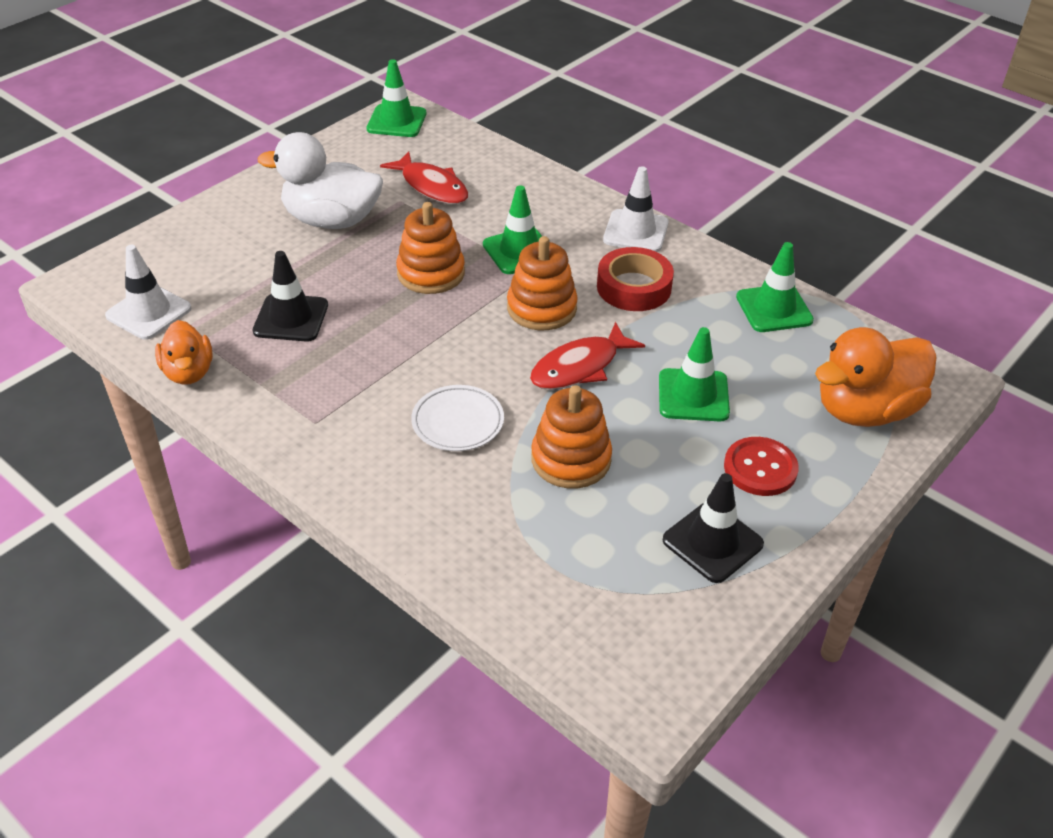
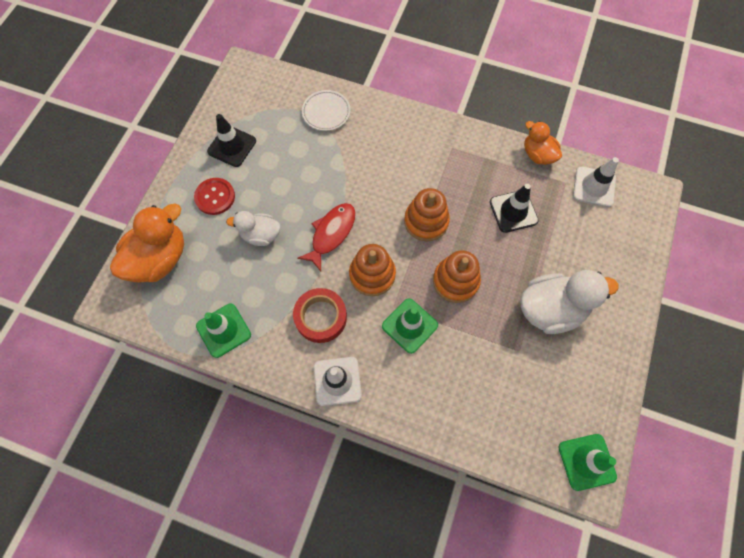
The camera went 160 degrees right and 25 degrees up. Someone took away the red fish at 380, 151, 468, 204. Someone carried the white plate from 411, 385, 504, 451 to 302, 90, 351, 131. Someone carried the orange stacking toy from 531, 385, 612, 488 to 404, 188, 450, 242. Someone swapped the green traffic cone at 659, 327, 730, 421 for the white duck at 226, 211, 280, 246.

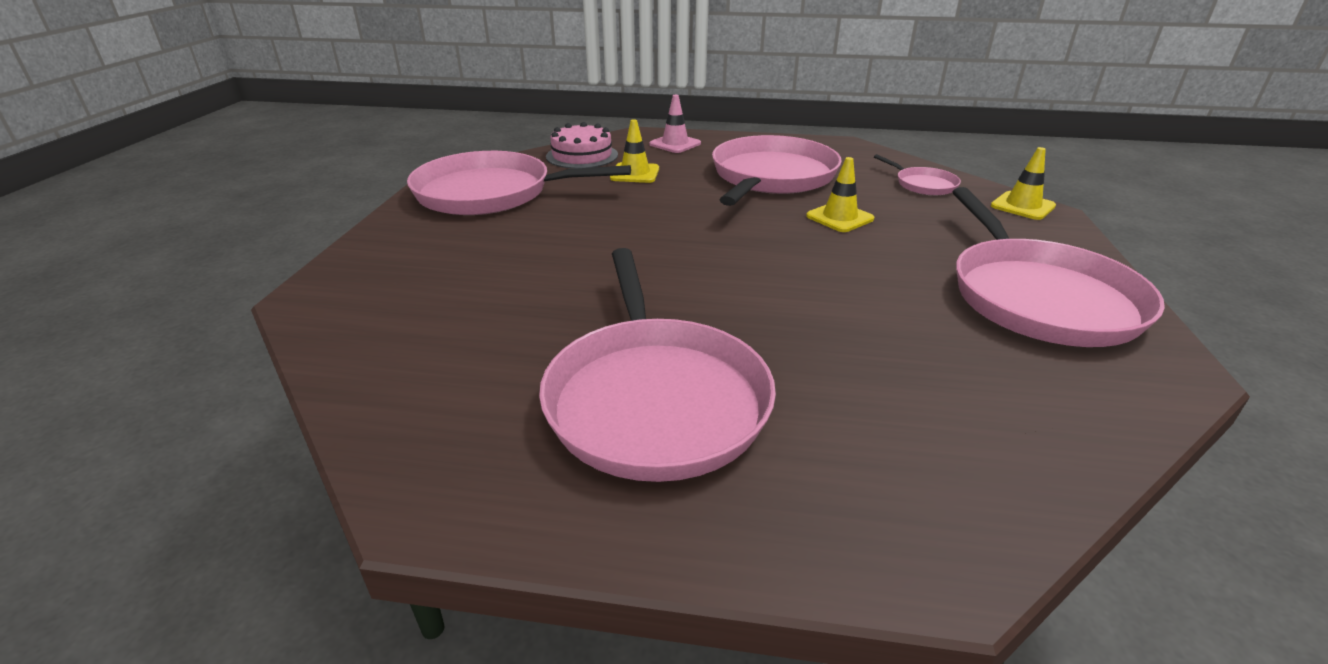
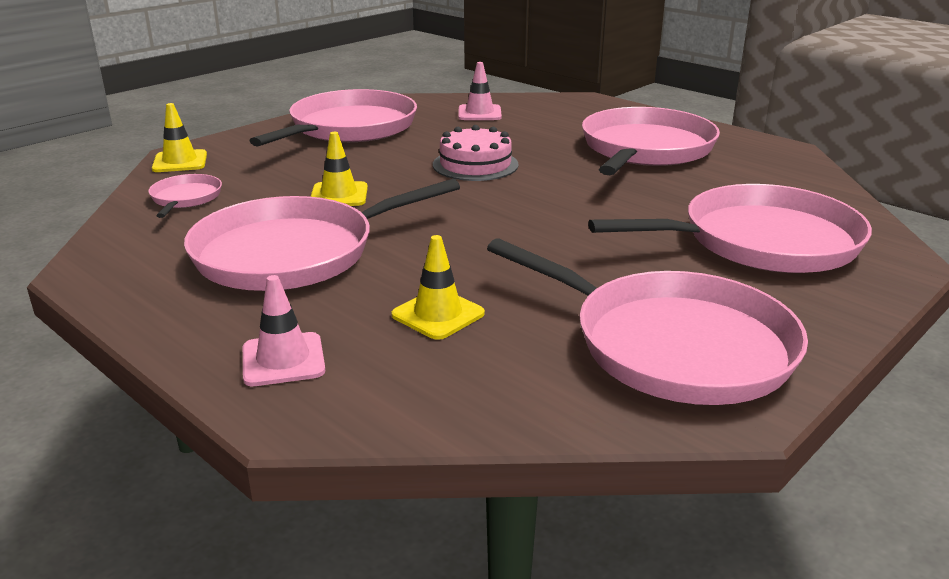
The camera went 145 degrees left and 5 degrees down. Someone carried the pink cake from 546, 122, 618, 169 to 433, 125, 519, 181. Someone put down the pink traffic cone at 458, 62, 502, 120. Someone put down the pink pan at 588, 184, 872, 273.

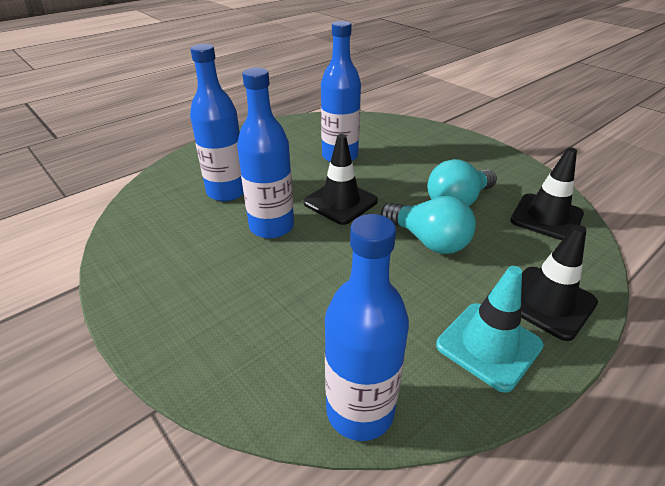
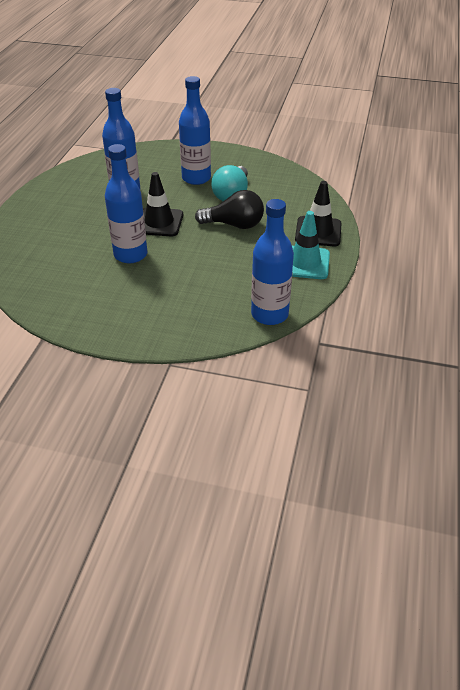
The camera went 35 degrees left and 5 degrees up. Someone carried the blue bottle from 190, 44, 244, 201 to 179, 76, 211, 185. Someone repainted the turquoise light bulb at 381, 196, 476, 254, which became the black light bulb at 195, 190, 264, 229. Someone took away the black traffic cone at 510, 148, 584, 240.

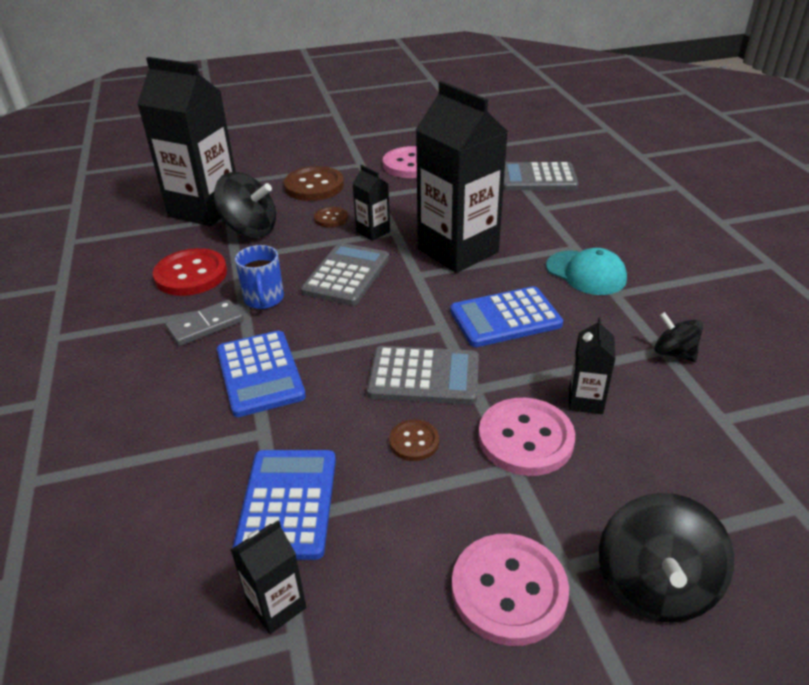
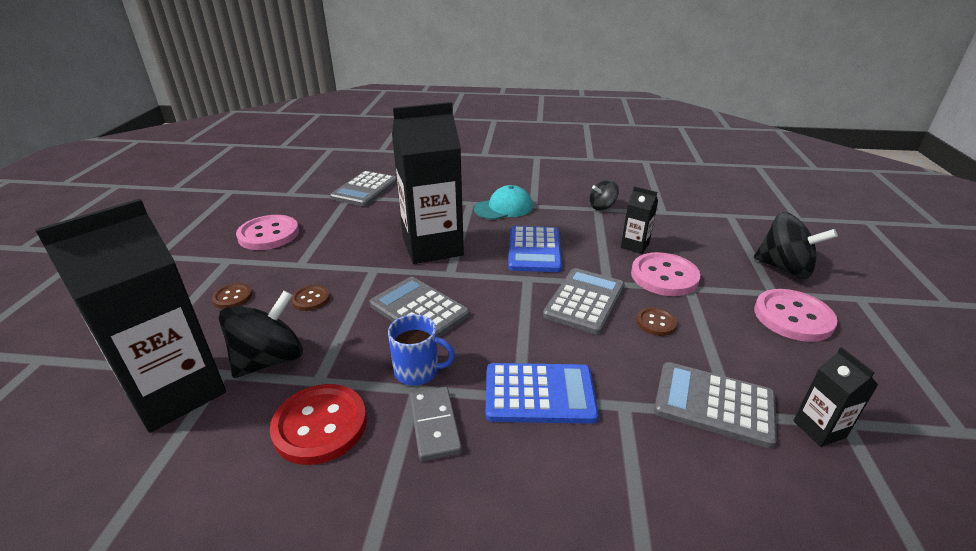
The camera went 70 degrees left and 5 degrees down. Someone repainted the blue calculator at 233, 450, 336, 560, which became the grey calculator at 654, 362, 777, 448. Someone scaled the brown button at 284, 166, 344, 201 by 0.53. Someone took away the black carton at 352, 165, 390, 241.

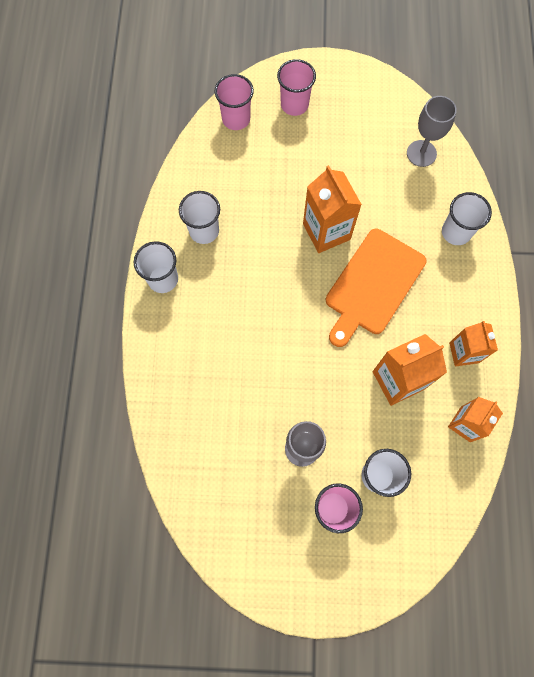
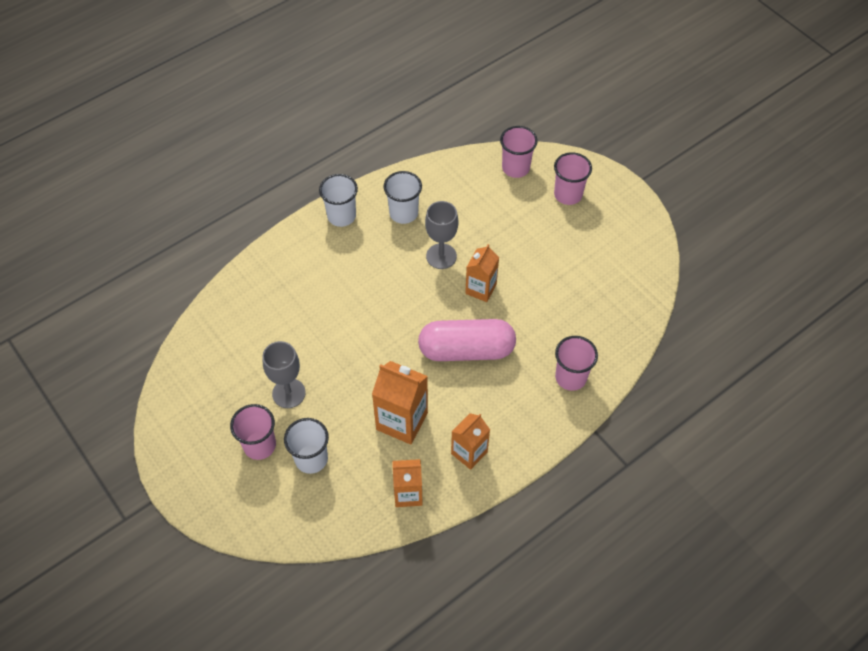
The camera went 50 degrees right and 15 degrees down. Someone scaled the orange carton at 303, 165, 362, 253 by 0.66. Someone swapped the orange cutting board at 326, 229, 427, 347 for the pink capsule at 418, 319, 516, 361. Someone carried the grey goblet from 407, 96, 457, 167 to 425, 201, 458, 269. Someone repainted the white cup at 442, 192, 492, 245, which became the pink cup at 555, 336, 598, 391.

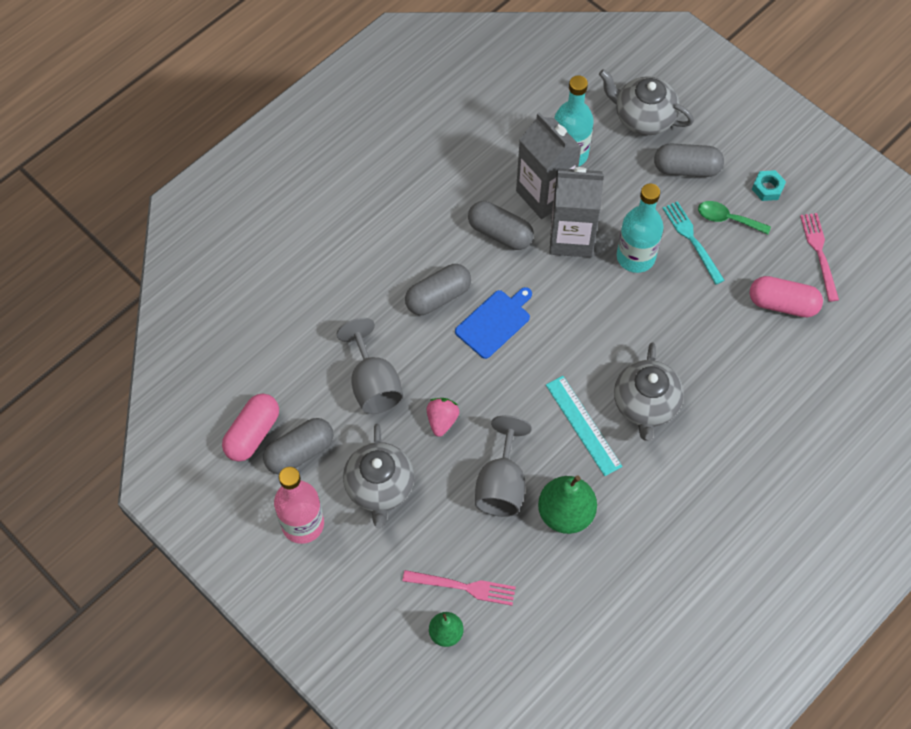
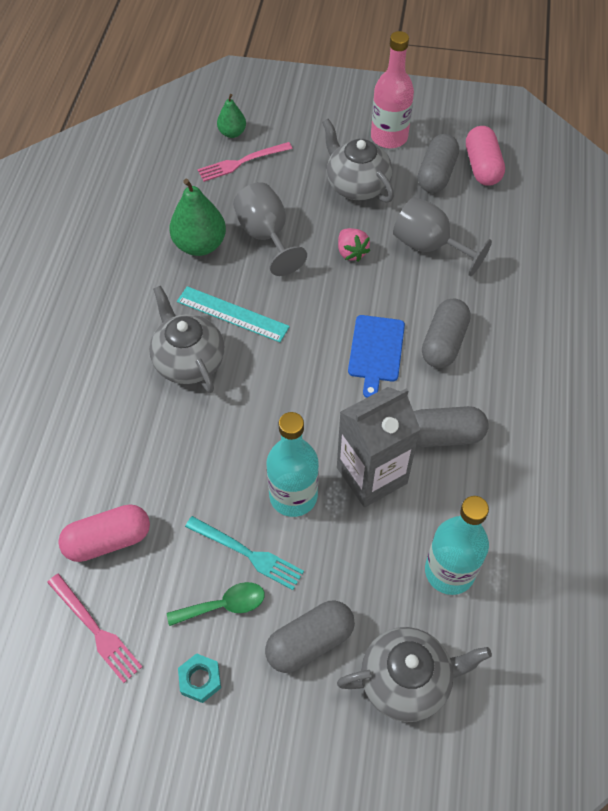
The camera went 145 degrees right and 5 degrees down. Someone took away the grey carton at 516, 113, 582, 219.

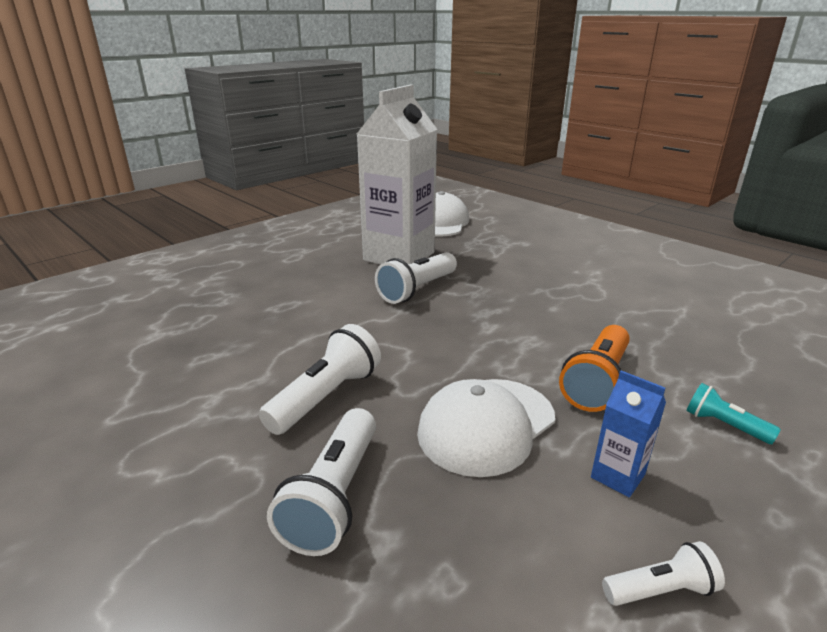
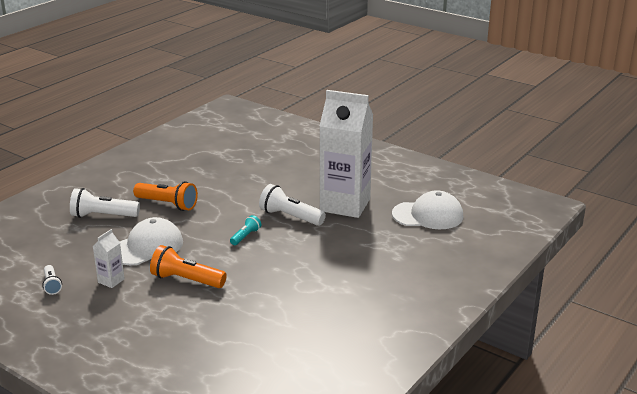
The camera went 80 degrees right and 0 degrees up. Someone repainted the white flashlight at 259, 324, 381, 435, which became the orange flashlight at 133, 181, 198, 211. Someone rotated the white cap at 417, 379, 555, 477 by 105 degrees clockwise. Someone repainted the blue carton at 591, 370, 666, 497, which became the white carton at 93, 229, 125, 288. Someone carried the turquoise flashlight from 687, 383, 781, 444 to 230, 215, 261, 245.

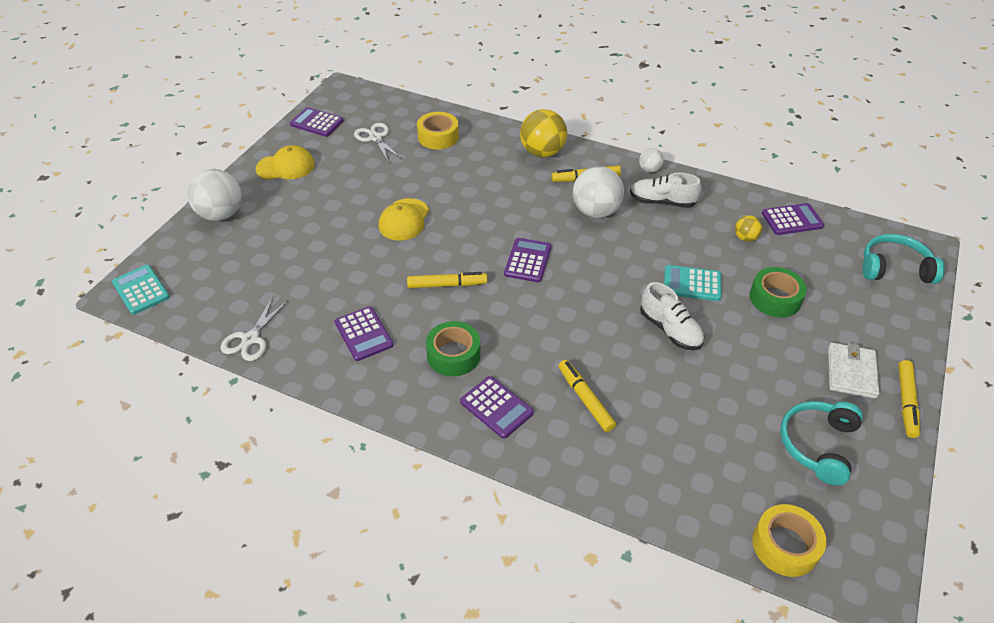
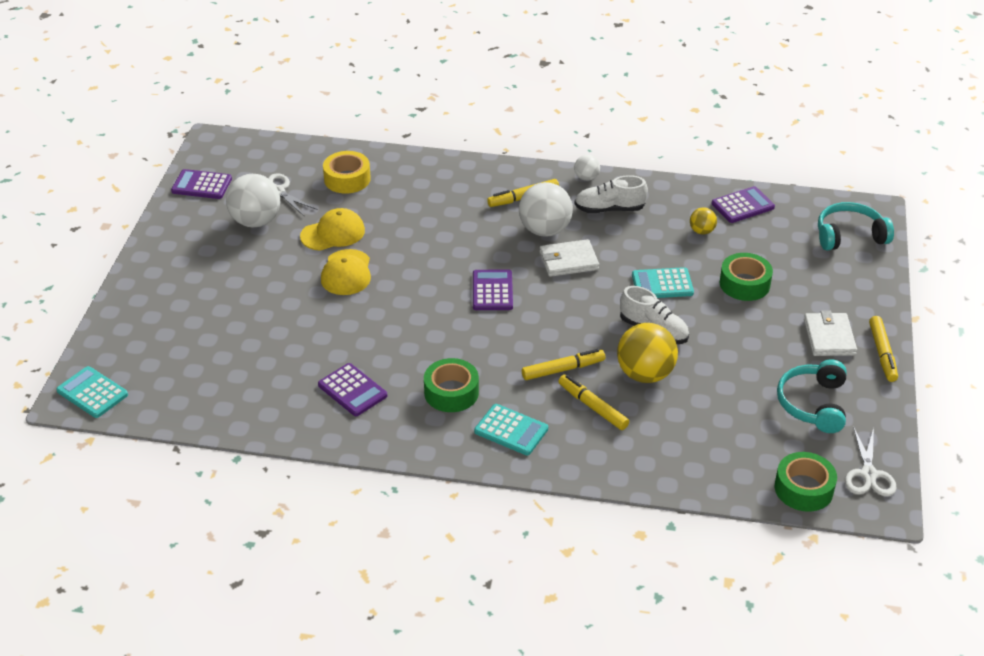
The camera went 15 degrees left and 5 degrees down. Someone carried the white ball from 187, 169, 242, 221 to 226, 174, 280, 227. Someone carried the white scissors from 221, 297, 289, 361 to 845, 426, 897, 497. Someone carried the yellow cap from 256, 145, 315, 180 to 300, 208, 365, 251. Someone carried the yellow marker from 407, 272, 487, 288 to 522, 349, 605, 380. Someone repainted the purple calculator at 460, 376, 534, 439, which became the turquoise calculator at 474, 404, 548, 455. Someone carried the yellow ball from 520, 109, 567, 158 to 617, 323, 678, 383. Someone repainted the yellow tape at 753, 504, 826, 577, which became the green tape at 775, 452, 837, 512. Someone put down the white wallet at 540, 239, 599, 277.

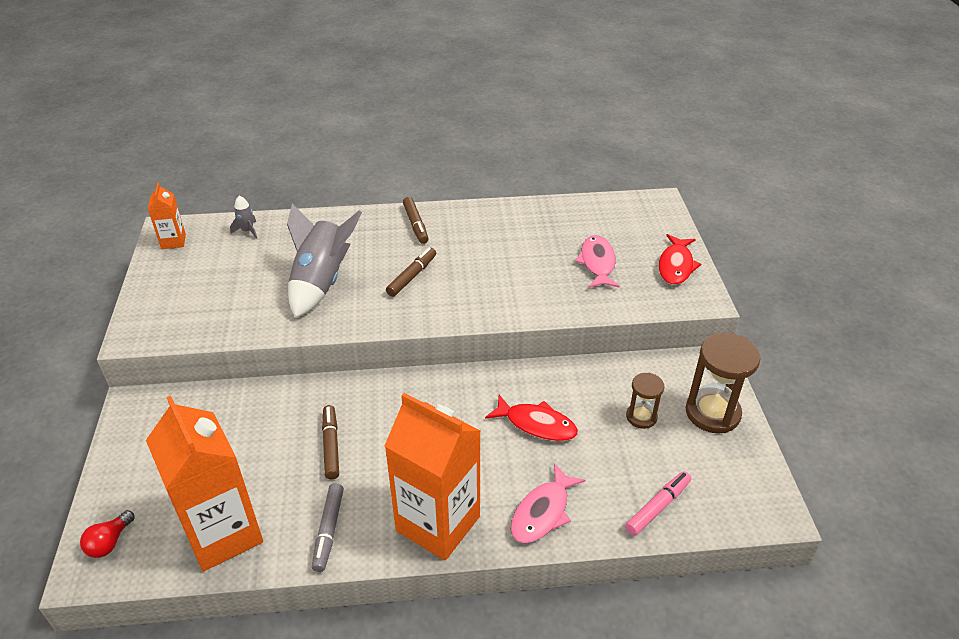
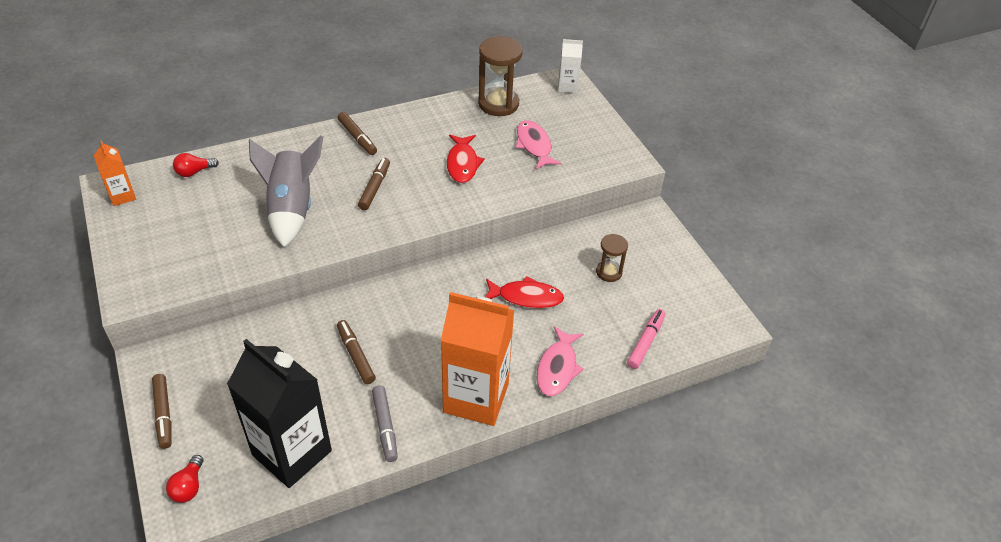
The camera went 20 degrees left and 5 degrees up. Someone repainted the orange carton at 146, 396, 263, 572, which became the black carton at 227, 339, 332, 488. Someone swapped the grey rocket at 230, 195, 257, 239 for the red light bulb at 173, 153, 219, 177. Someone carried the red fish from 659, 234, 701, 285 to 447, 135, 485, 183. Someone carried the brown hourglass from 686, 333, 761, 433 to 478, 36, 523, 116. Someone put down the brown marker at 152, 374, 172, 449. Someone put down the white carton at 558, 39, 583, 93.

